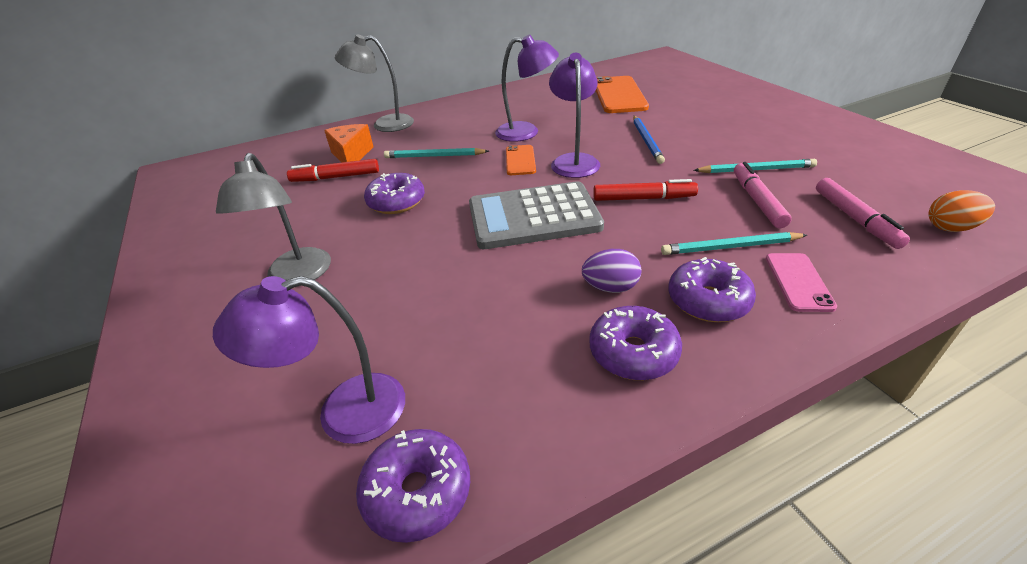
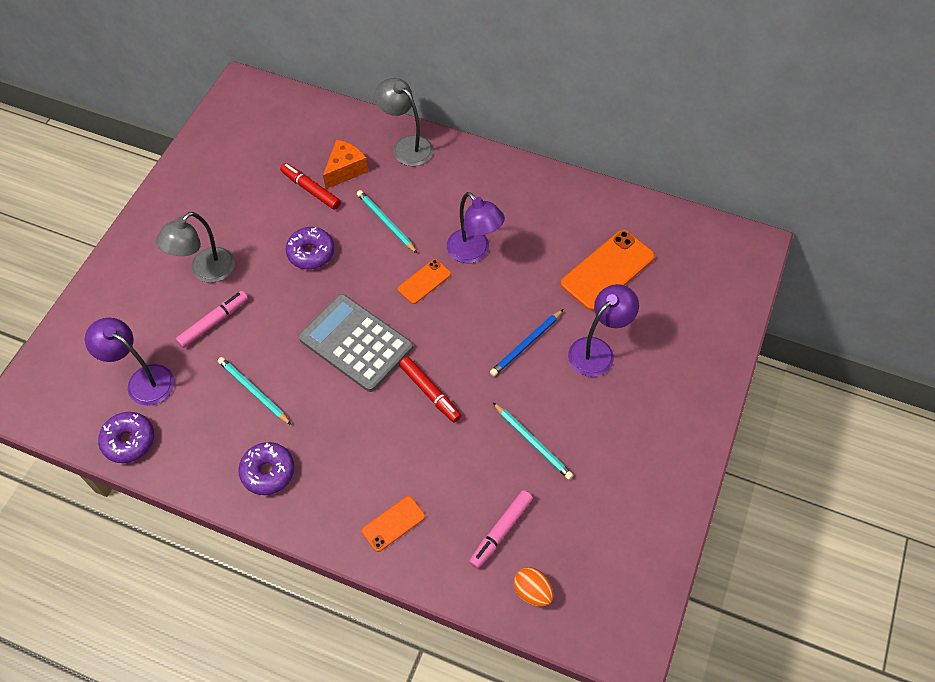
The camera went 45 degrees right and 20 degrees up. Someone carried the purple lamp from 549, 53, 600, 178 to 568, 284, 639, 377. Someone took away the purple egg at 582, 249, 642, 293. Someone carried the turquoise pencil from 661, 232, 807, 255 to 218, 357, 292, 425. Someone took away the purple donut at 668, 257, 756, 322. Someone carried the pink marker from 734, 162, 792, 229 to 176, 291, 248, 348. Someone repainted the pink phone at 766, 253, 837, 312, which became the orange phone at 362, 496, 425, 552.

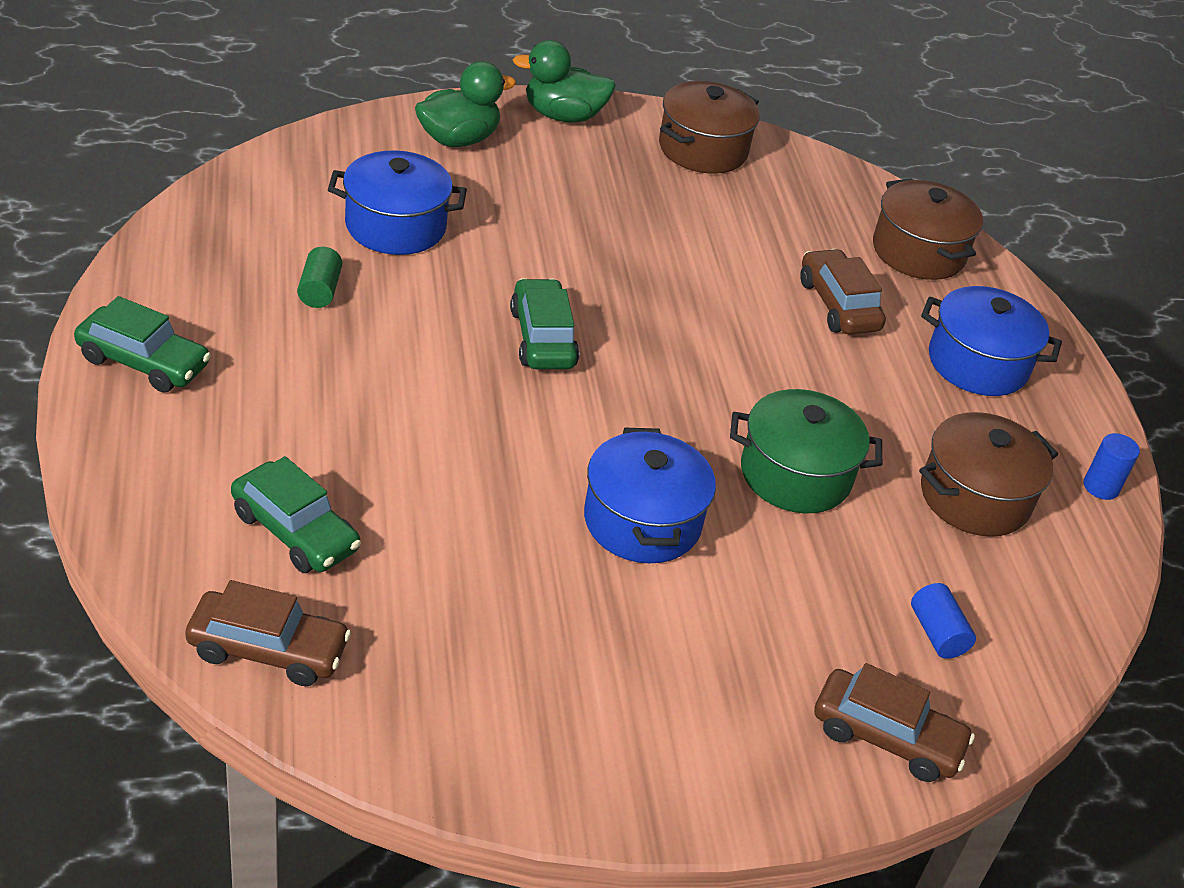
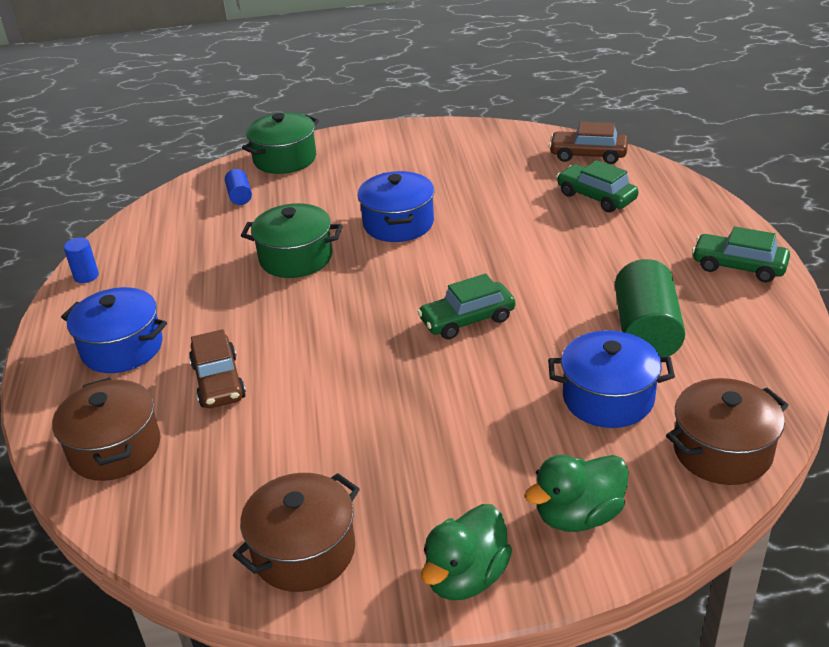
The camera went 170 degrees left and 5 degrees down. Someone scaled the green cylinder at 297, 247, 342, 308 by 2.07. Someone rotated the green car at 510, 278, 579, 369 by 75 degrees clockwise. Someone rotated the green duck at 513, 40, 616, 123 by 120 degrees clockwise. Someone swapped the brown car at 814, 663, 975, 782 for the green pot at 242, 112, 319, 174. Someone carried the brown pot from 919, 412, 1058, 537 to 666, 378, 789, 485.

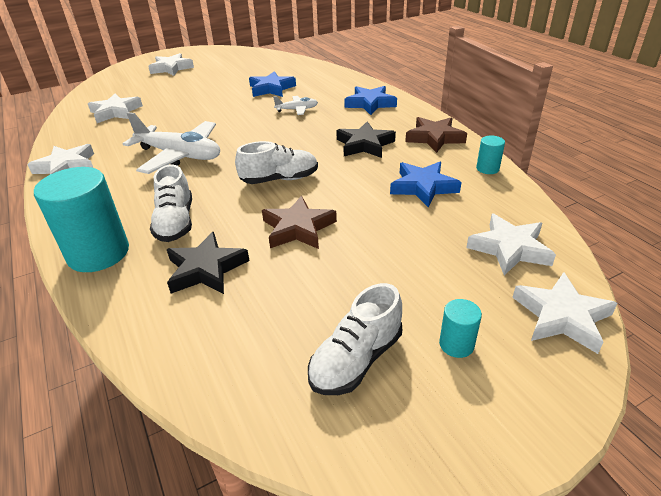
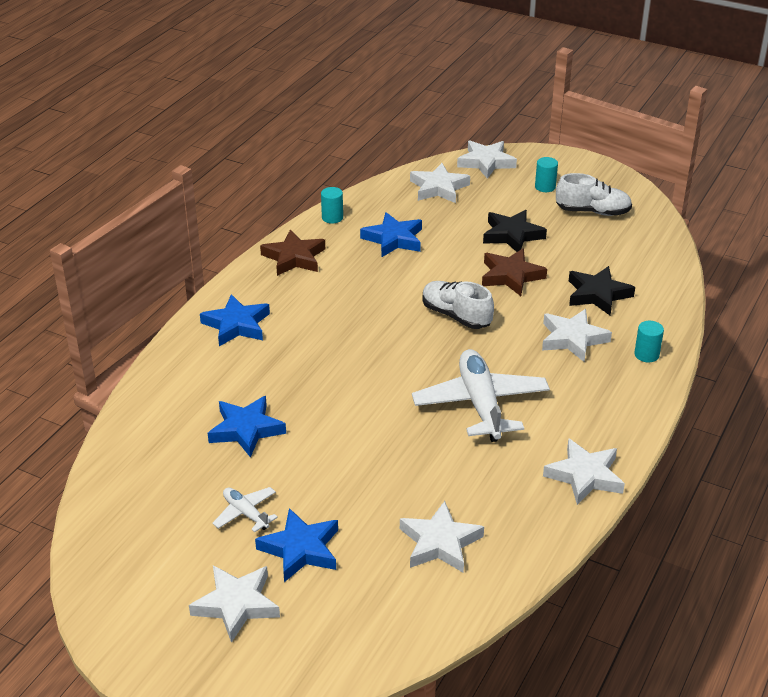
The camera went 125 degrees left and 0 degrees up. Someone scaled the turquoise cylinder at 34, 167, 129, 272 by 0.45. Someone swapped the white shoe at 150, 165, 192, 242 for the white star at 542, 309, 612, 362. Someone carried the white plane from 273, 96, 318, 115 to 212, 487, 278, 532. Someone carried the black star from 336, 121, 396, 158 to 483, 210, 547, 252. Someone put down the blue star at 255, 508, 338, 582.

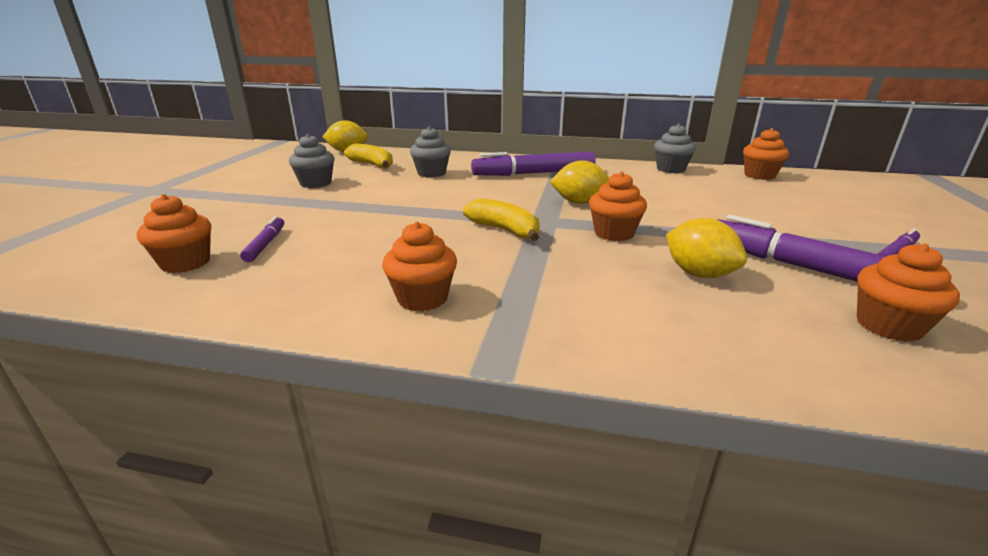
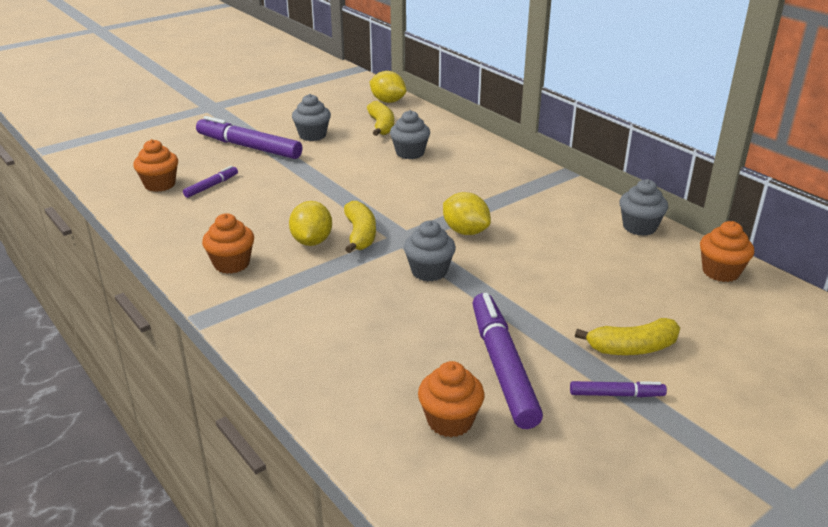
The camera went 40 degrees right and 5 degrees up. Someone carried the purple marker from 471, 152, 596, 176 to 196, 116, 302, 159. Someone repainted the orange cupcake at 589, 171, 647, 241, which became the grey cupcake at 404, 221, 456, 281. Someone carried the yellow lemon from 666, 218, 747, 278 to 289, 201, 332, 246. Someone put down the yellow banana at 575, 318, 680, 355.

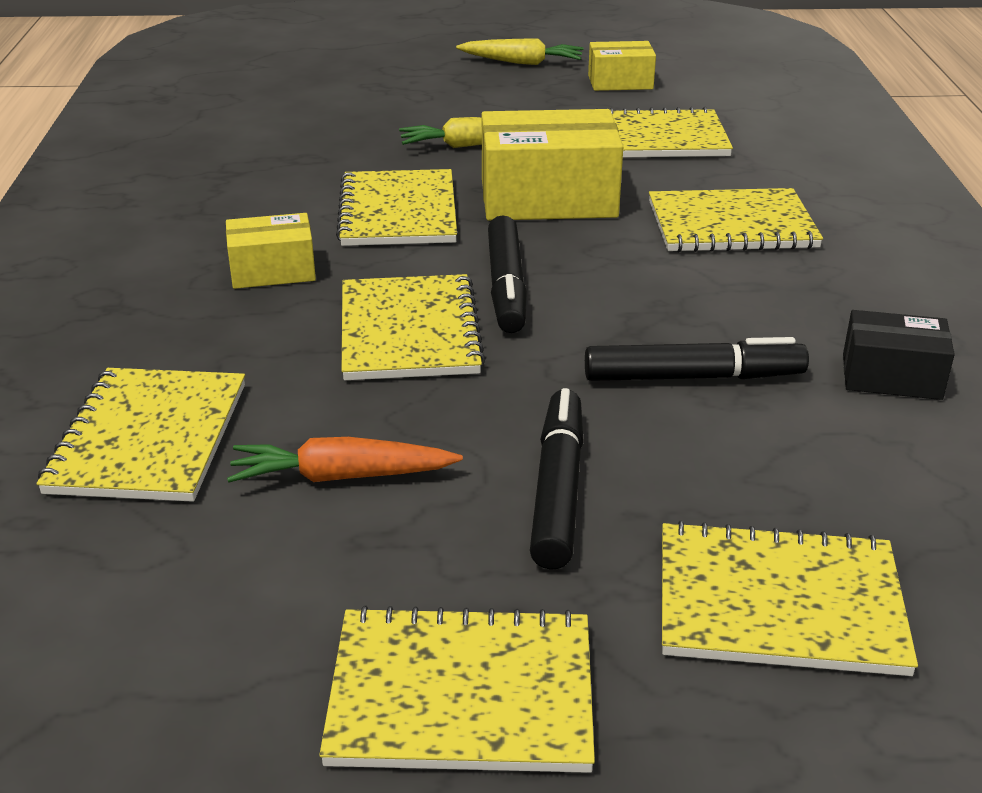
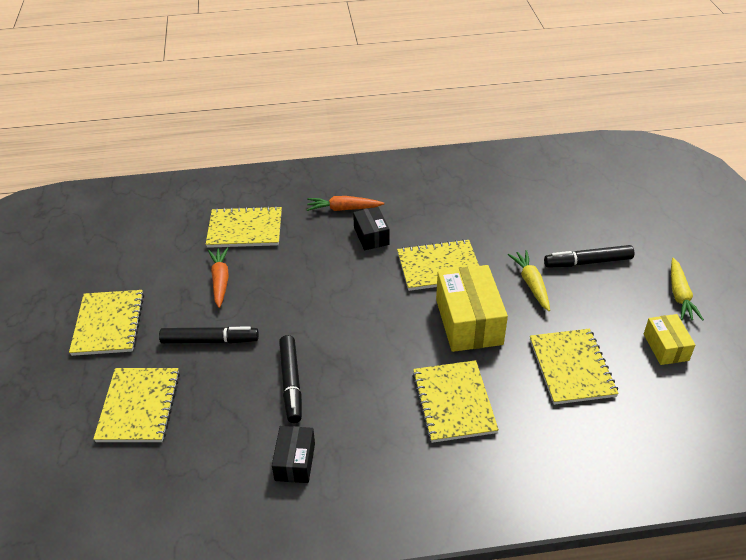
The camera went 85 degrees right and 10 degrees up. Someone repainted the yellow box at 226, 213, 316, 289, which became the black box at 353, 207, 390, 250. Someone took away the yellow notebook at 342, 274, 486, 380. Someone carried the black marker from 488, 215, 527, 333 to 544, 245, 634, 268. Someone put down the orange carrot at 307, 196, 384, 211.

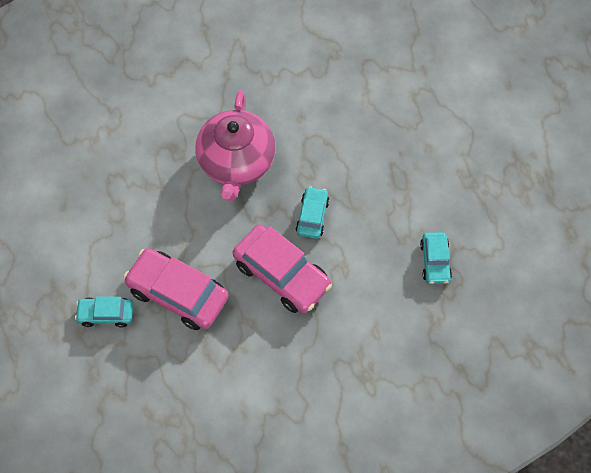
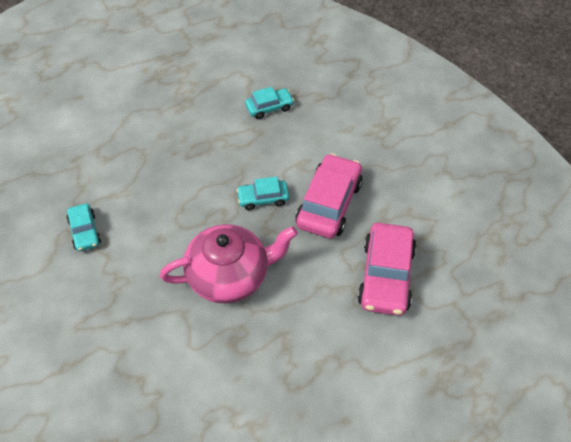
The camera went 110 degrees left and 10 degrees down. Someone carried the turquoise car from 75, 296, 133, 328 to 67, 203, 101, 251.

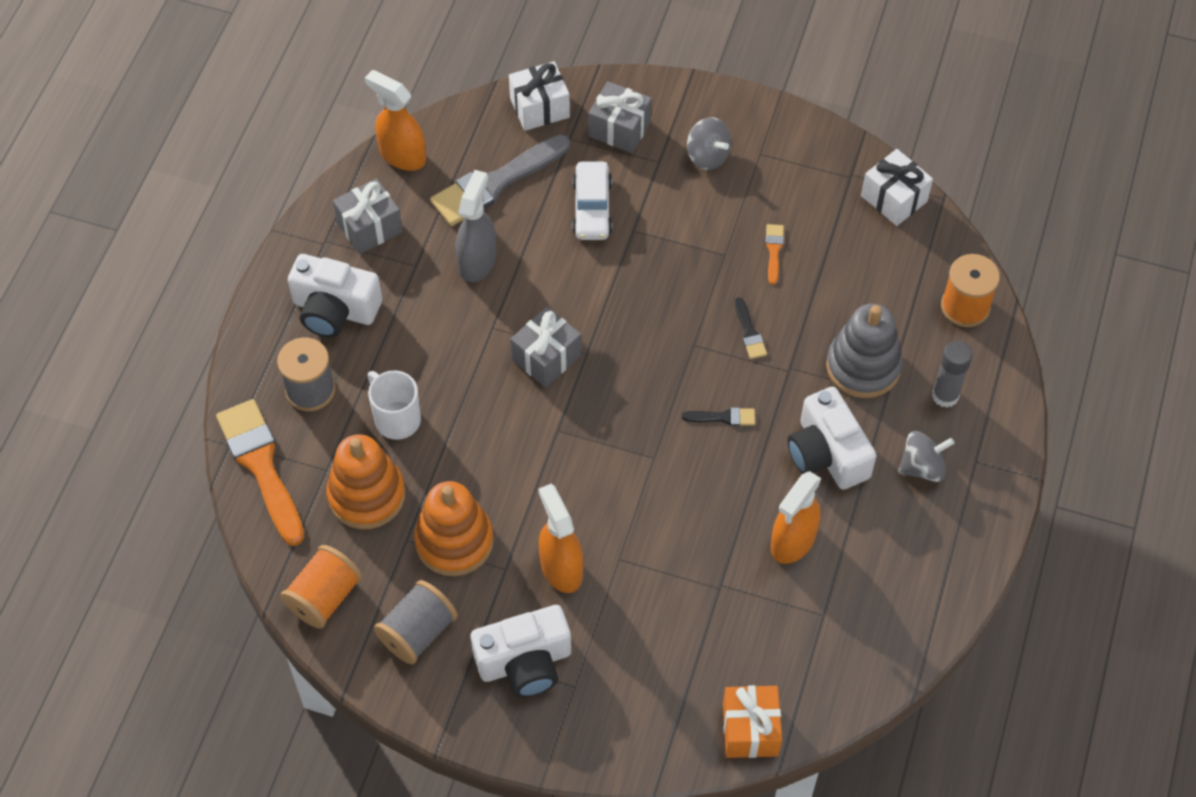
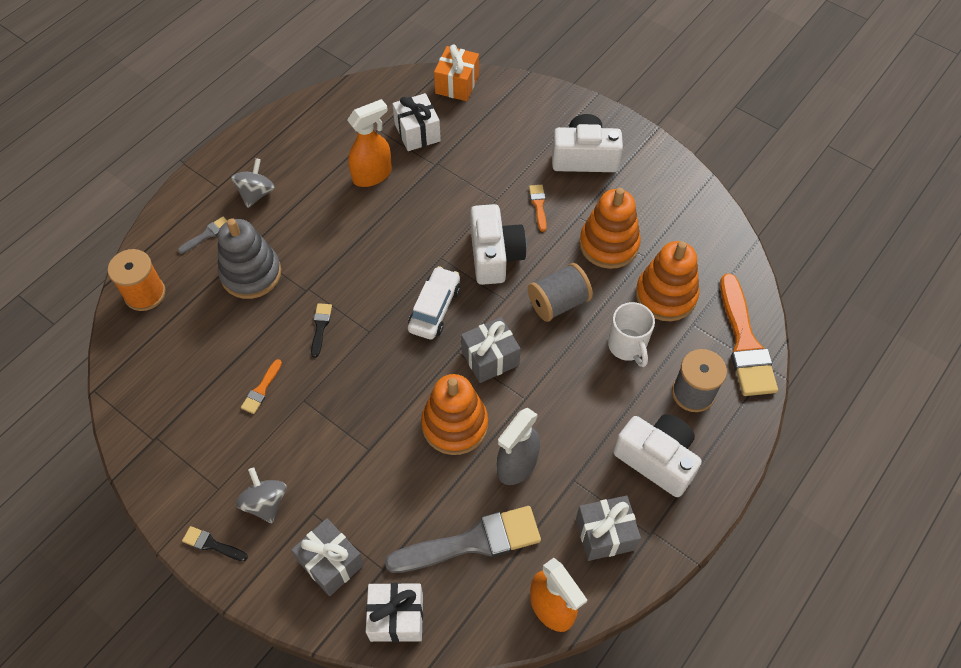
The camera went 160 degrees left and 0 degrees up. Someone took away the orange spool at 280, 545, 362, 629. Someone carried the grey spool from 374, 580, 458, 664 to 528, 263, 593, 322. Someone swapped the orange spray bottle at 538, 484, 583, 593 for the orange brush at 529, 185, 547, 232. Someone carried the white car from 572, 162, 612, 240 to 408, 266, 460, 340. Someone carried the black brush from 682, 407, 755, 426 to 182, 526, 248, 561. Someone carried the white camera from 787, 387, 877, 490 to 470, 204, 527, 285. Someone carried the white gift from 861, 149, 933, 226 to 392, 93, 441, 151. Someone rotated the grey spinning top at 898, 431, 954, 482 by 105 degrees clockwise. Someone swapped the grey glue stick at 932, 341, 973, 408 for the grey brush at 178, 217, 227, 254. Someone put down the orange stacking toy at 421, 374, 488, 455.

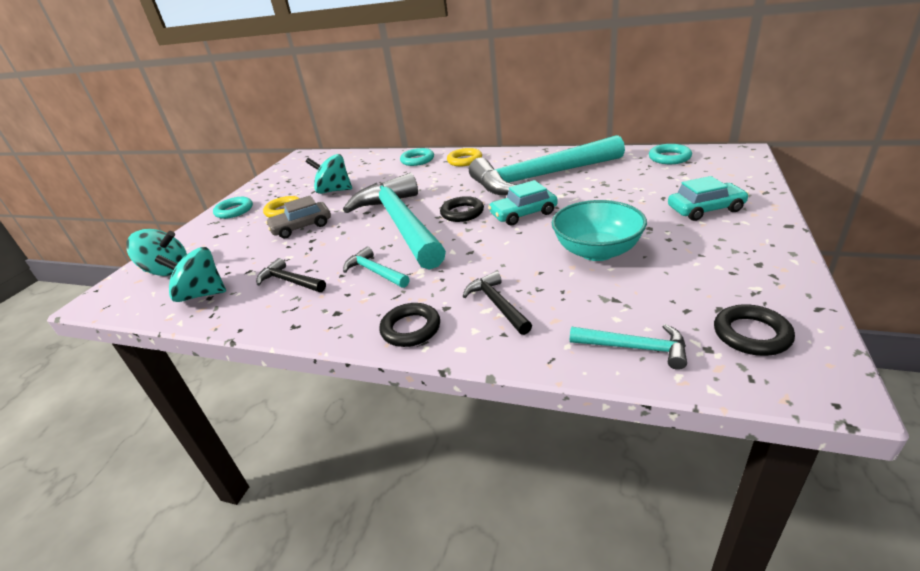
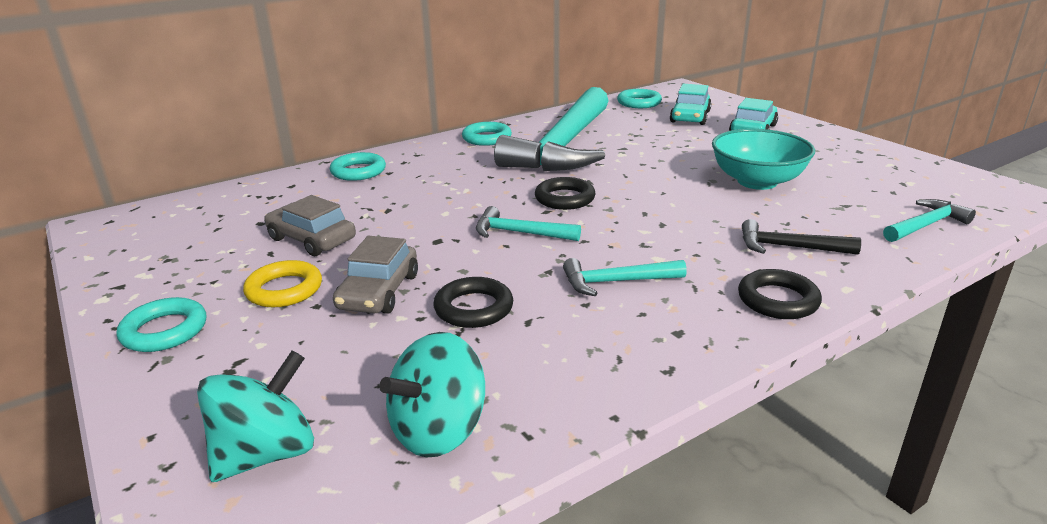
The camera went 55 degrees left and 5 degrees down. Someone took away the black hammer at 256, 258, 326, 292. Someone swapped the turquoise spinning top at 306, 154, 352, 194 for the grey car at 264, 195, 356, 256. Someone scaled the turquoise hammer at 343, 173, 446, 270 by 0.42. Someone took away the yellow ring at 447, 148, 482, 166. Someone carried the turquoise car from 488, 180, 558, 225 to 670, 84, 712, 125. Someone carried the black ring from 714, 304, 795, 356 to 434, 277, 513, 328. Someone put down the turquoise ring at 462, 122, 512, 146.

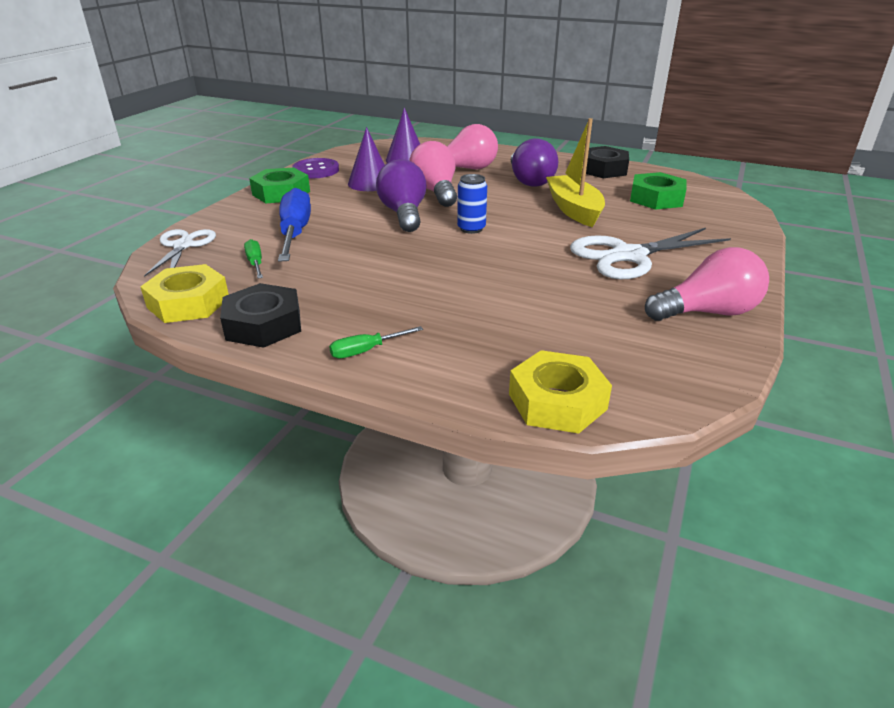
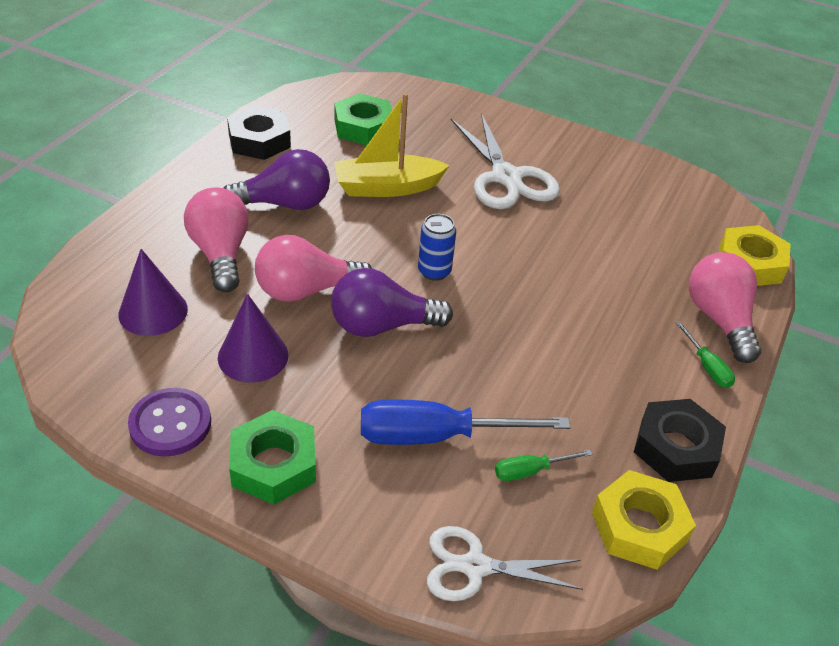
The camera went 90 degrees left and 10 degrees up. Someone carried the pink light bulb from 645, 247, 769, 321 to 689, 252, 761, 363.

